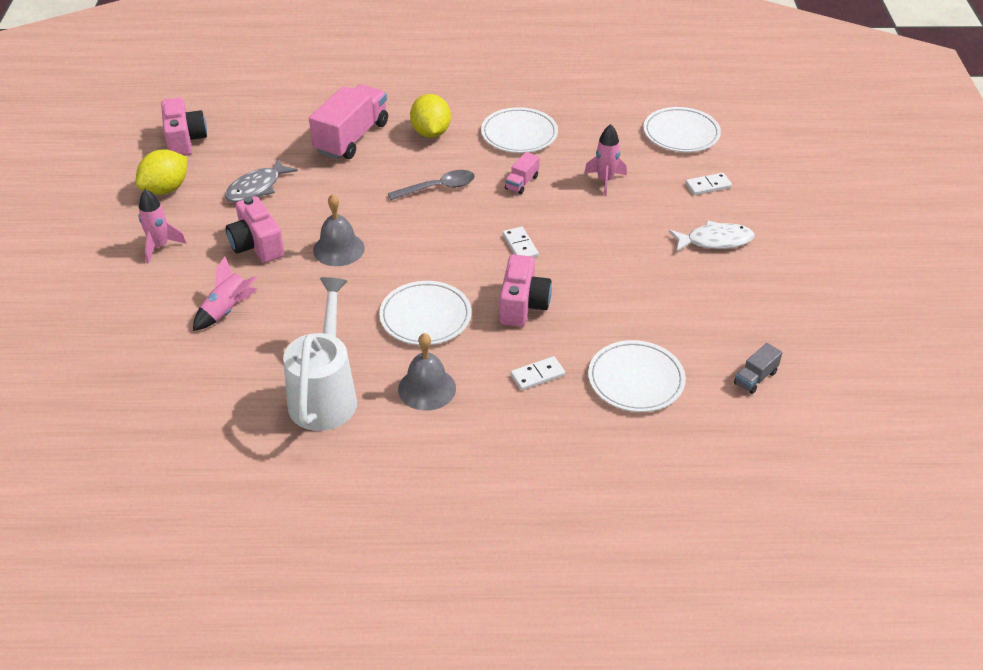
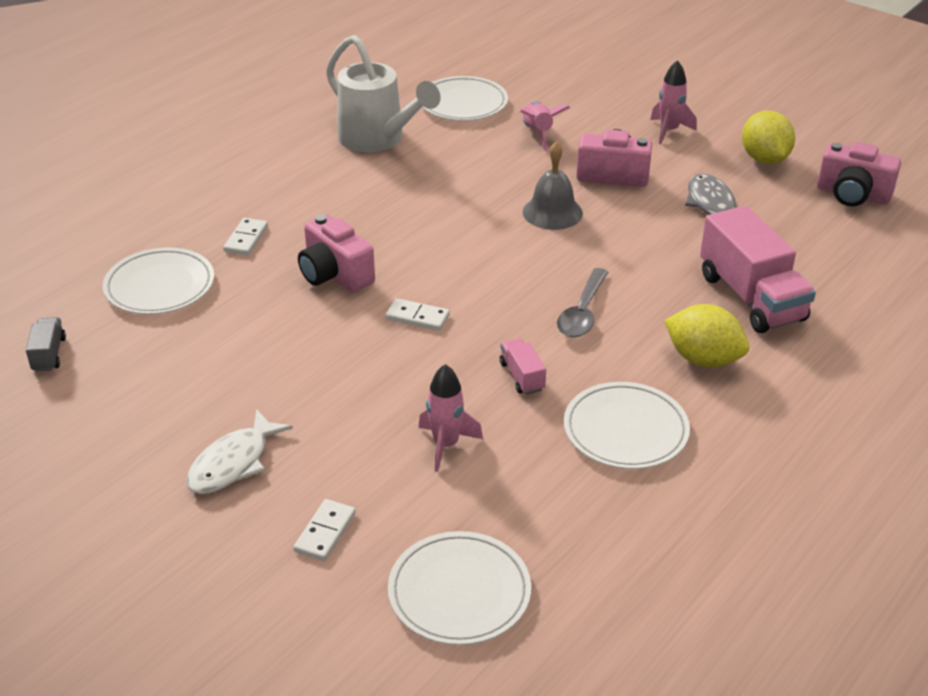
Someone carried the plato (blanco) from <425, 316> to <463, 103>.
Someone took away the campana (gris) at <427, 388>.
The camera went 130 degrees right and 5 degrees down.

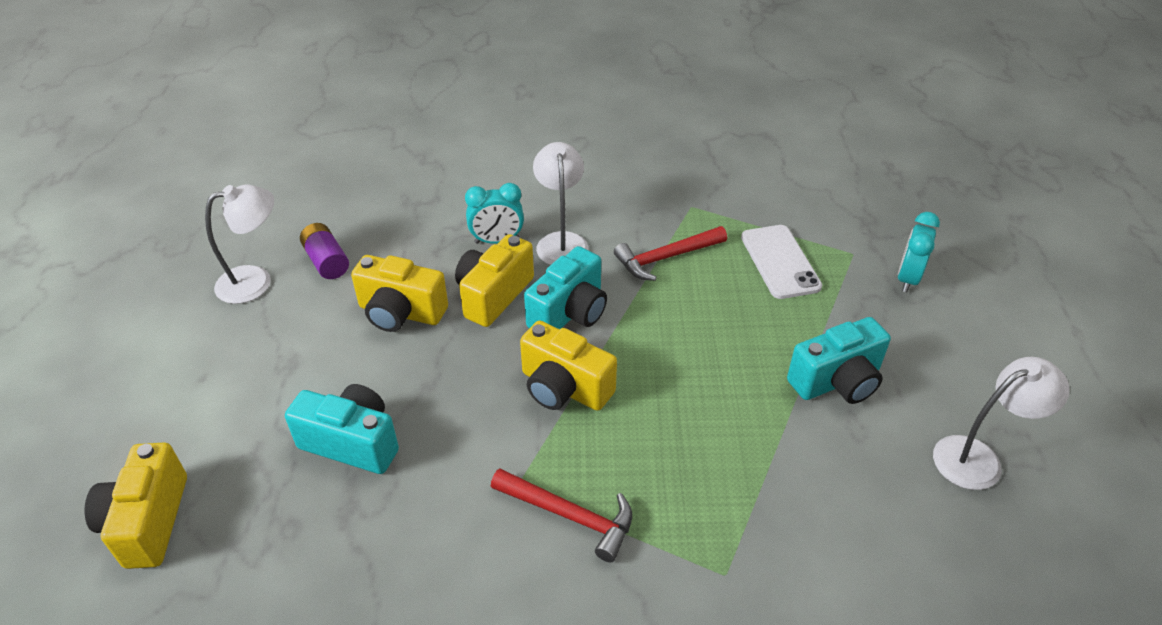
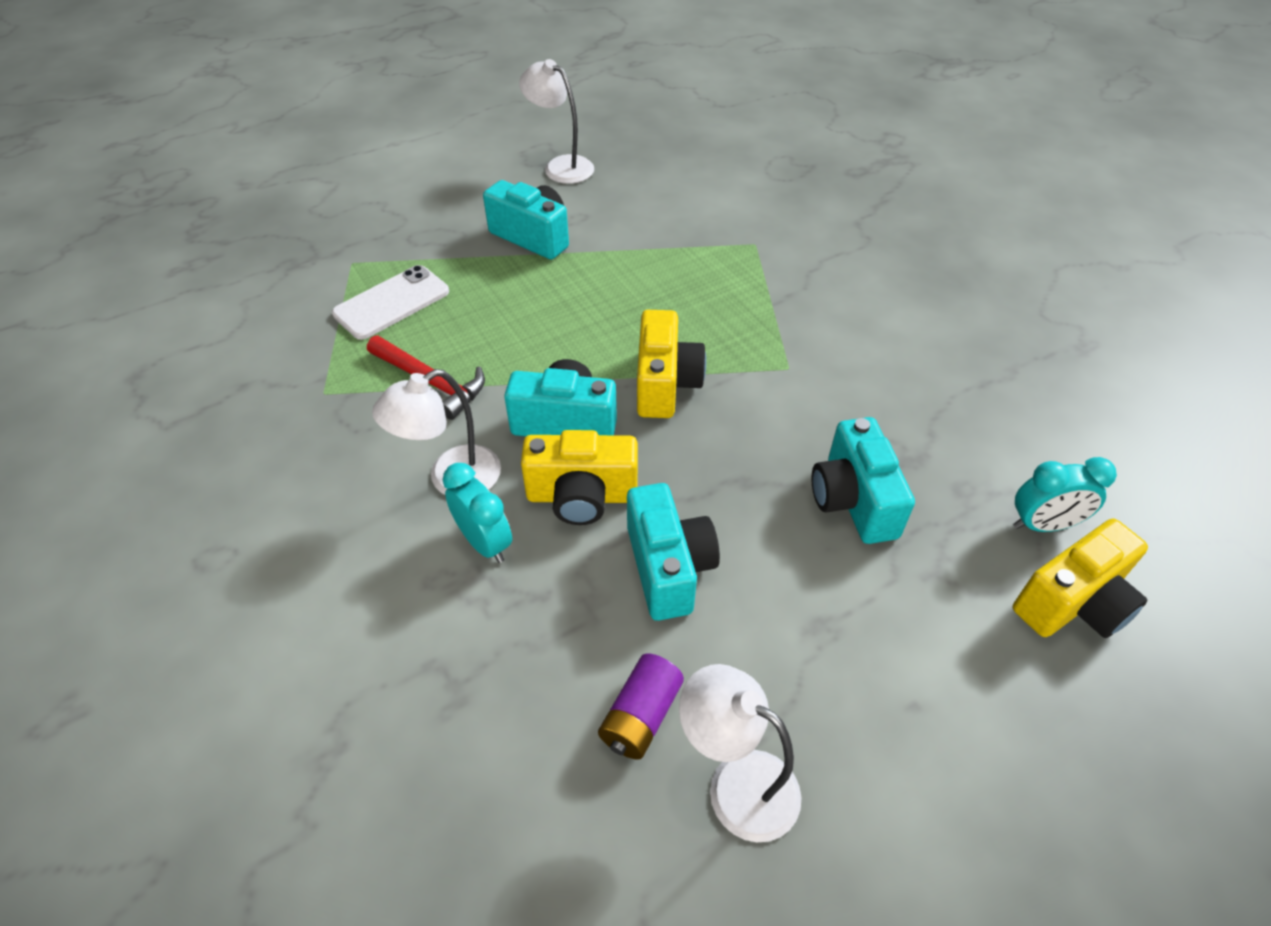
Someone carried the despertador (turquesa) from <907, 278> to <1042, 524>.
Someone repainted the cámara (amarillo) at <401, 313>, which became the cámara (turquesa) at <668, 567>.
Someone took away the martillo (rojo) at <570, 516>.
The camera went 120 degrees left and 5 degrees up.

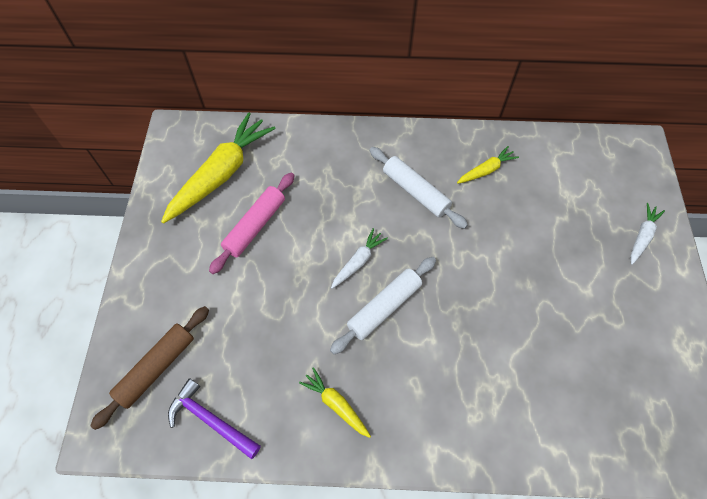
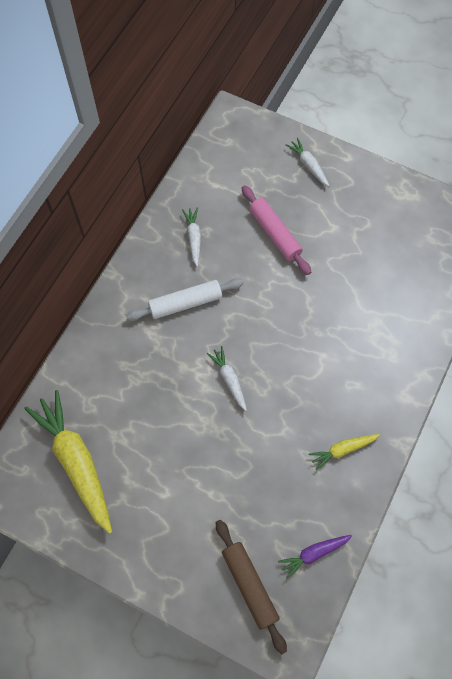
Someone repainted the zanahoria (amarillo) at <486, 170>, which became the zanahoria (blanco) at <194, 238>.
Someone carried the rodillo (rosa) from <255, 226> to <274, 234>.
Someone took away the rodillo (blanco) at <384, 307>.
Someone swapped the martillo (morado) at <210, 419> for the zanahoria (morado) at <314, 553>.
The camera went 65 degrees left and 5 degrees up.

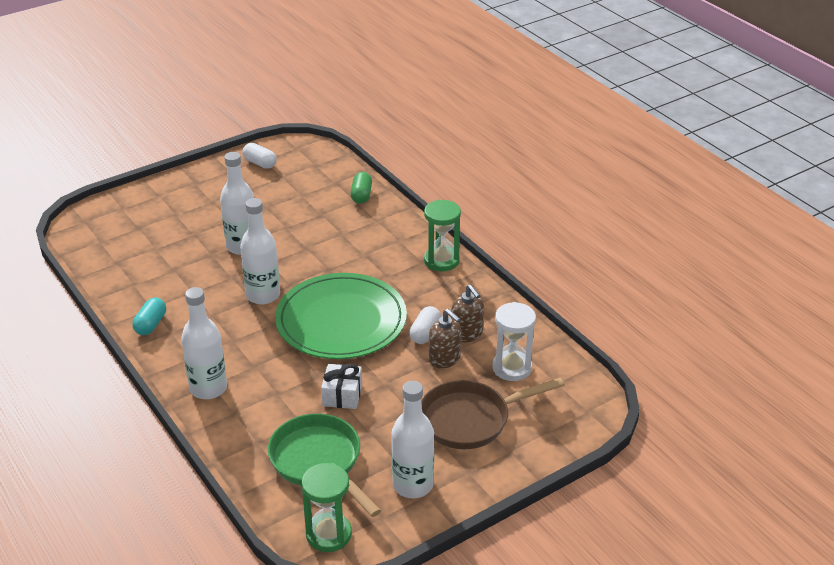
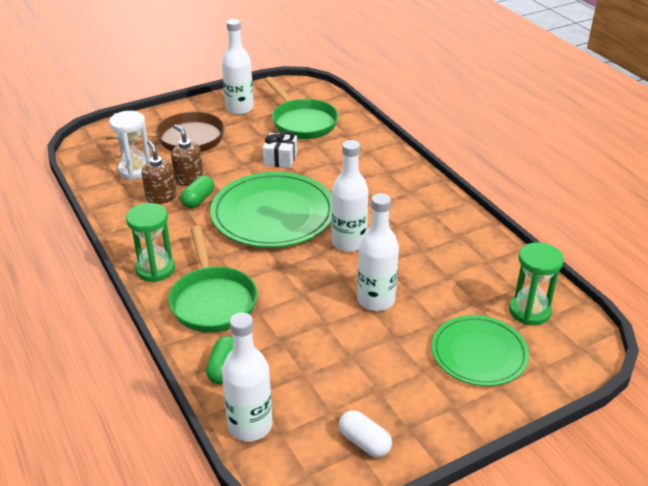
Someone carried the botella (blanco) from <208, 388> to <250, 426>.
Someone took away the cápsula (turquesa) at <151, 324>.
Someone repainted the cápsula (blanco) at <425, 333>, which became the cápsula (verde) at <198, 200>.
Someone carried the reloj de arena (verde) from <328, 534> to <529, 311>.
Someone put down the sartén (verde) at <212, 301>.
Someone put down the plato (verde) at <479, 353>.
The camera went 175 degrees left and 0 degrees up.

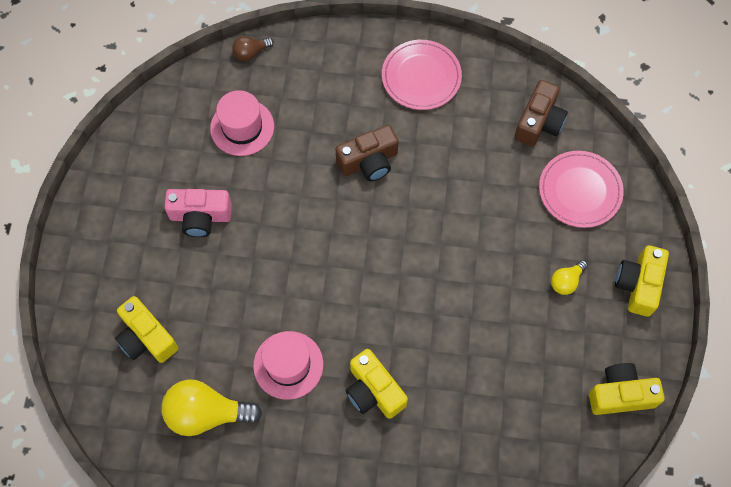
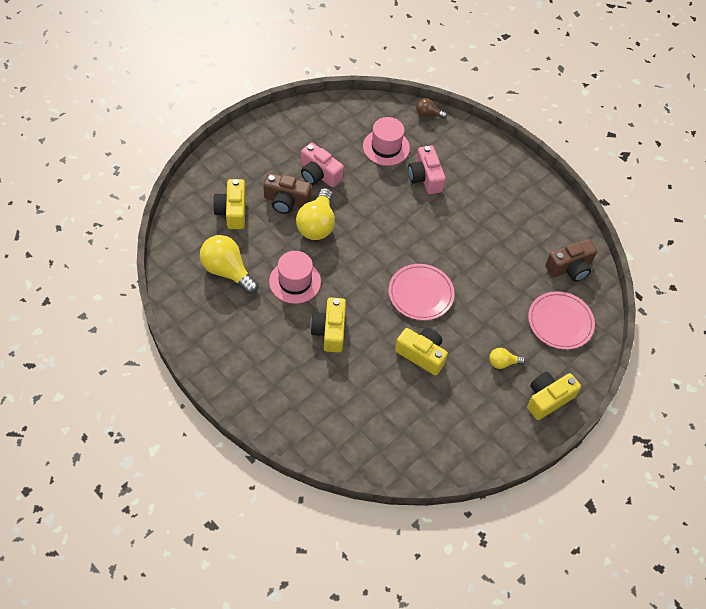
Someone carried the plato (rosa) from <421, 77> to <420, 293>.
Someone carried the cámara (marrón) from <369, 162> to <286, 201>.
Someone carried the cámara (amarillo) from <620, 394> to <421, 354>.
Someone put down the cámara (rosa) at <425, 177>.
Someone put down the bombilla (amarillo) at <317, 224>.
The camera went 35 degrees right and 10 degrees down.

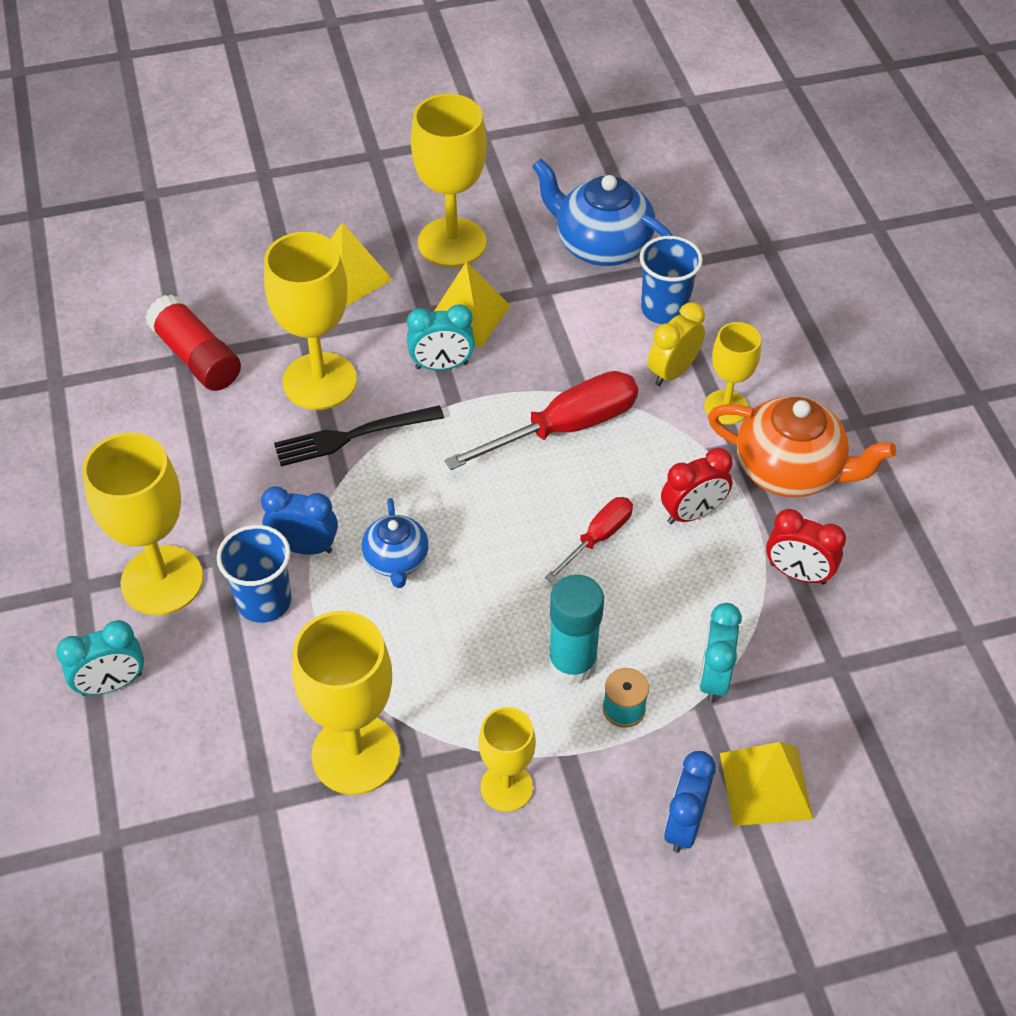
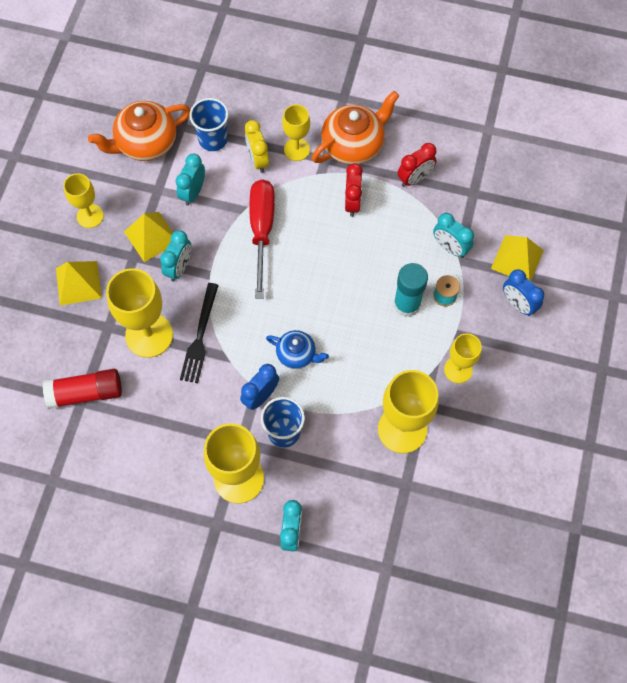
Someone scaled the copa (amarillo) at <452, 242> by 0.59.
Someone repainted the tetera (azul) at <601, 245>, which became the tetera (naranja) at <145, 143>.
Someone took away the destornillador (rojo) at <598, 538>.
Someone put down the despertador (turquesa) at <193, 192>.
The camera went 60 degrees left and 15 degrees up.

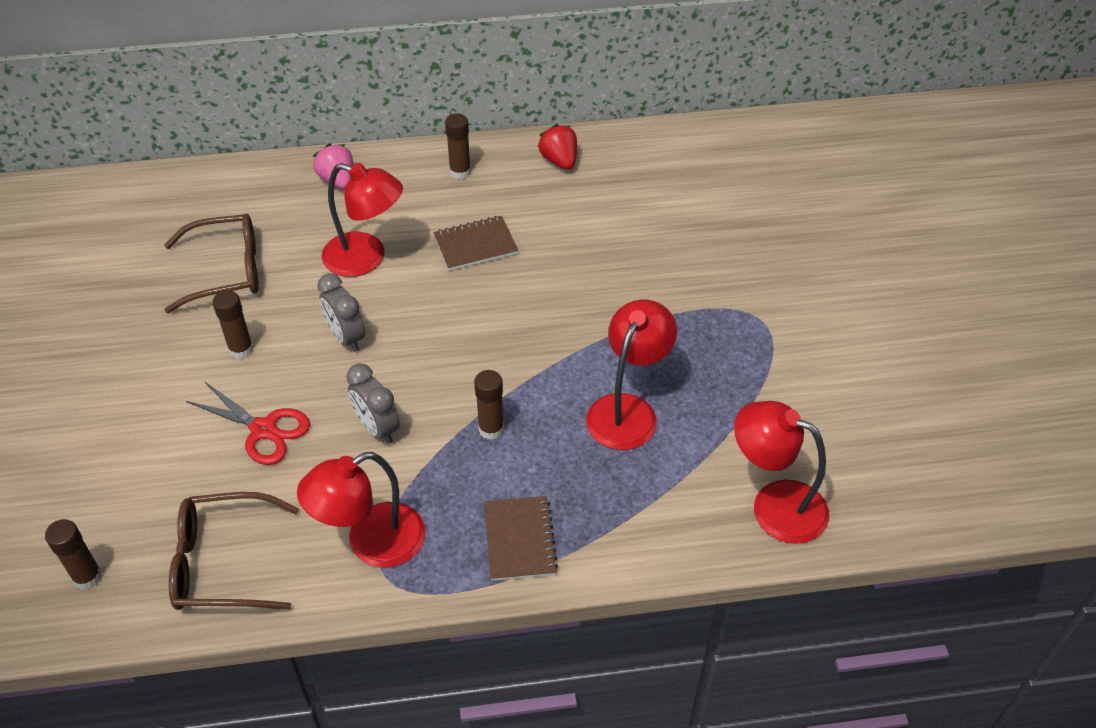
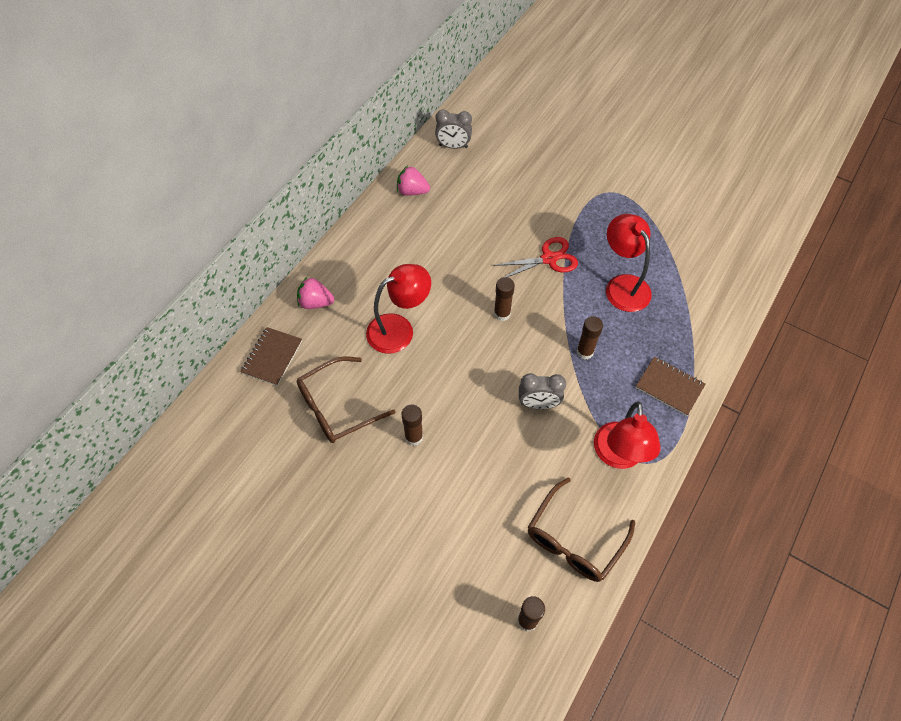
Someone carried the barra de pegamento (marrón) from <460, 172> to <502, 314>.
Someone repainted the fresa (rojo) at <559, 160>, which became the fresa (rosa) at <412, 191>.
Someone rotated the gafas (marrón) at <226, 271> by 150 degrees counterclockwise.
Someone carried the cuaderno (marrón) from <475, 245> to <272, 357>.
Someone carried the despertador (gris) from <346, 337> to <453, 146>.
Someone carried the tijeras (rojo) from <264, 429> to <549, 258>.
Someone took away the lámpara (rojo) at <774, 505>.
The camera went 50 degrees left and 10 degrees up.

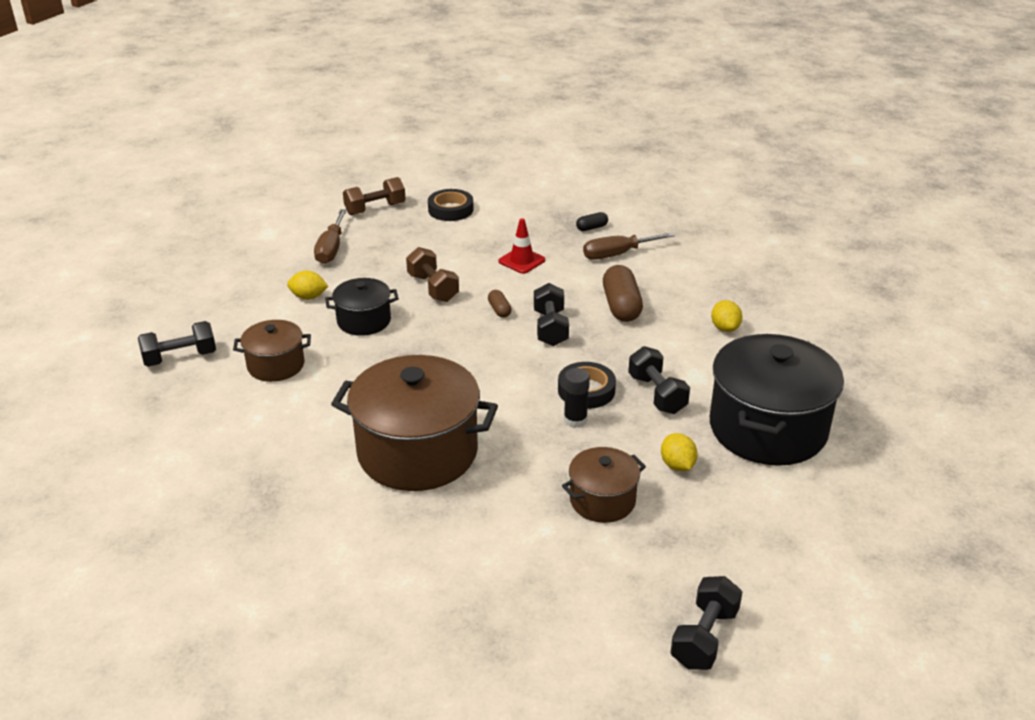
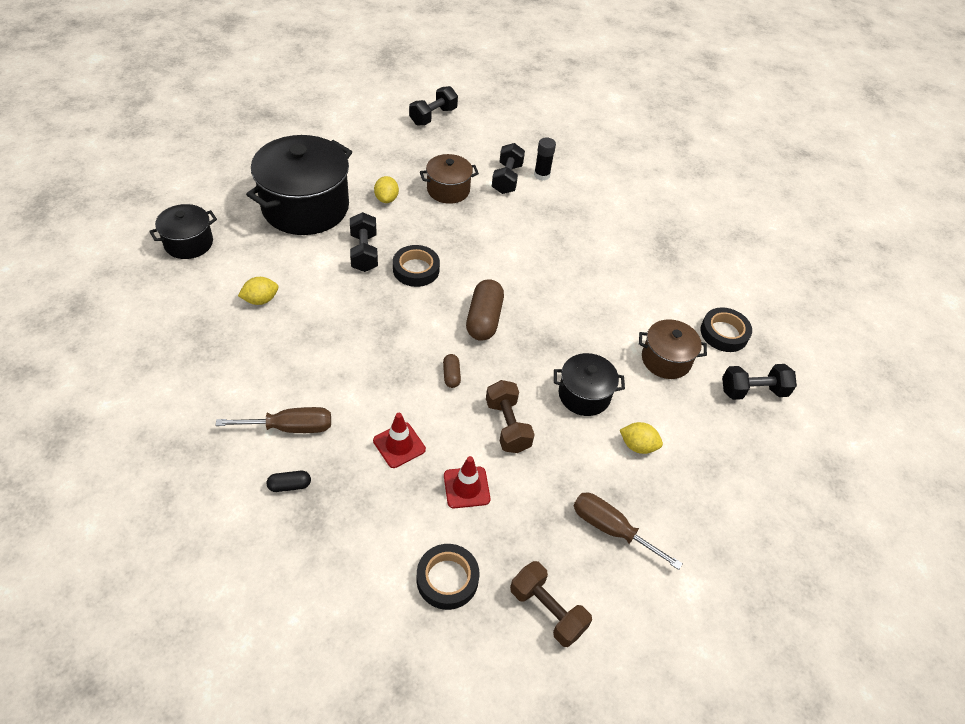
Someone rotated the mancuerna (marrón) at <375, 209> by 60 degrees clockwise.
Someone rotated the destornillador (marrón) at <331, 249> by 75 degrees counterclockwise.
Someone carried the cápsula (marrón) from <621, 306> to <484, 319>.
Someone carried the mancuerna (negro) from <550, 328> to <507, 179>.
Someone rotated the limón (amarillo) at <725, 328> by 60 degrees clockwise.
Someone took away the olla (marrón) at <417, 452>.
Someone carried the barra de pegamento (negro) from <575, 420> to <541, 175>.
Someone put down the olla (negro) at <188, 243>.
Someone put down the cinta adhesiva (negro) at <724, 333>.
Someone put down the cono de tráfico (rojo) at <466, 487>.
The camera went 170 degrees left and 15 degrees up.

